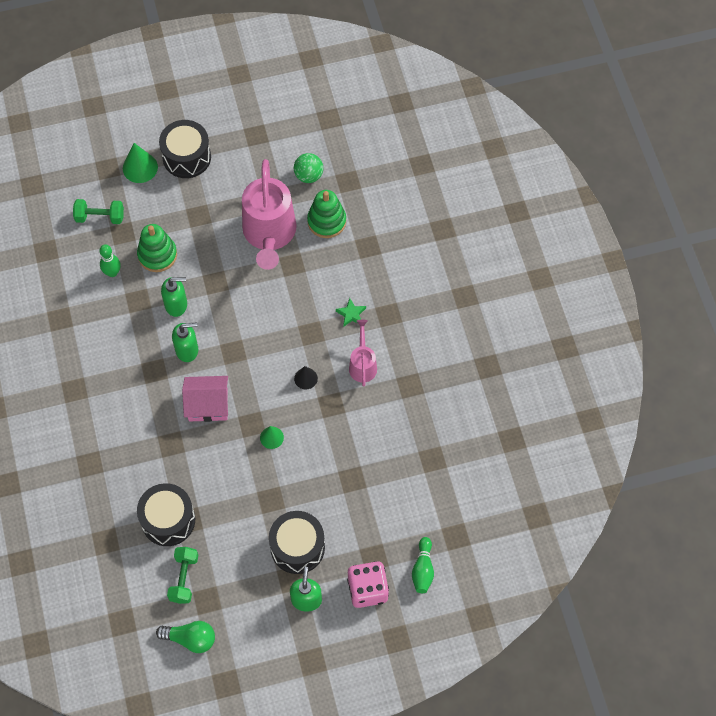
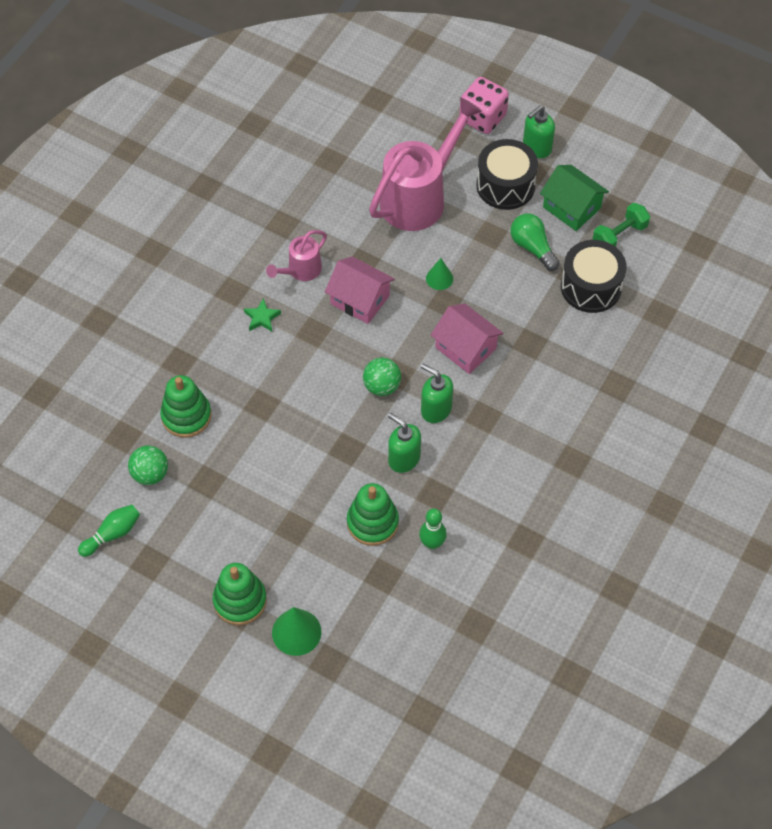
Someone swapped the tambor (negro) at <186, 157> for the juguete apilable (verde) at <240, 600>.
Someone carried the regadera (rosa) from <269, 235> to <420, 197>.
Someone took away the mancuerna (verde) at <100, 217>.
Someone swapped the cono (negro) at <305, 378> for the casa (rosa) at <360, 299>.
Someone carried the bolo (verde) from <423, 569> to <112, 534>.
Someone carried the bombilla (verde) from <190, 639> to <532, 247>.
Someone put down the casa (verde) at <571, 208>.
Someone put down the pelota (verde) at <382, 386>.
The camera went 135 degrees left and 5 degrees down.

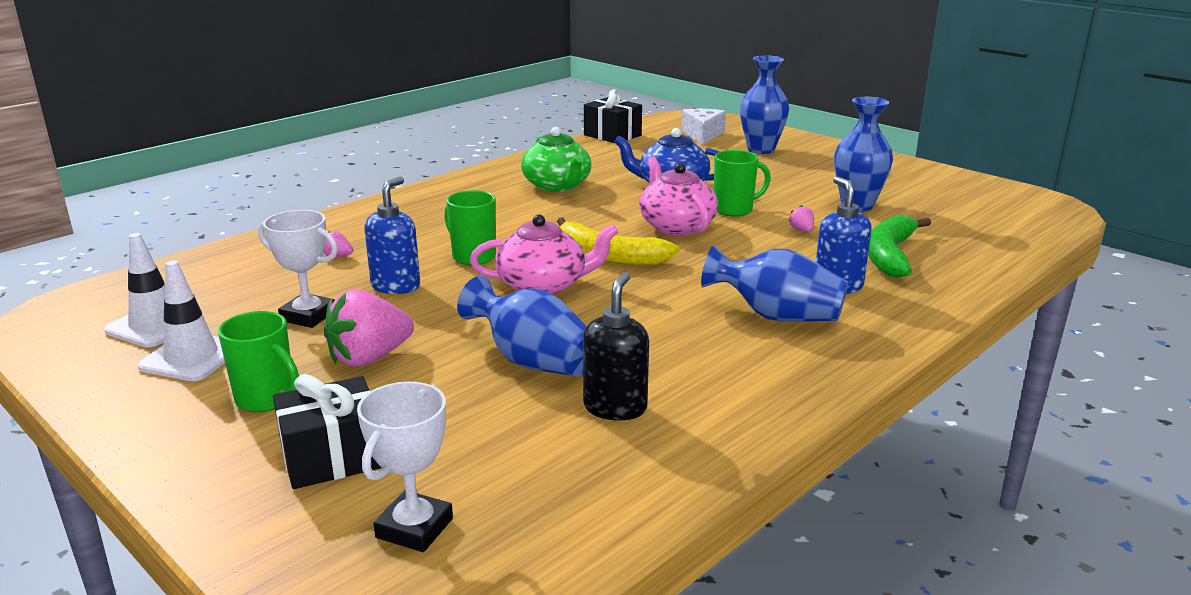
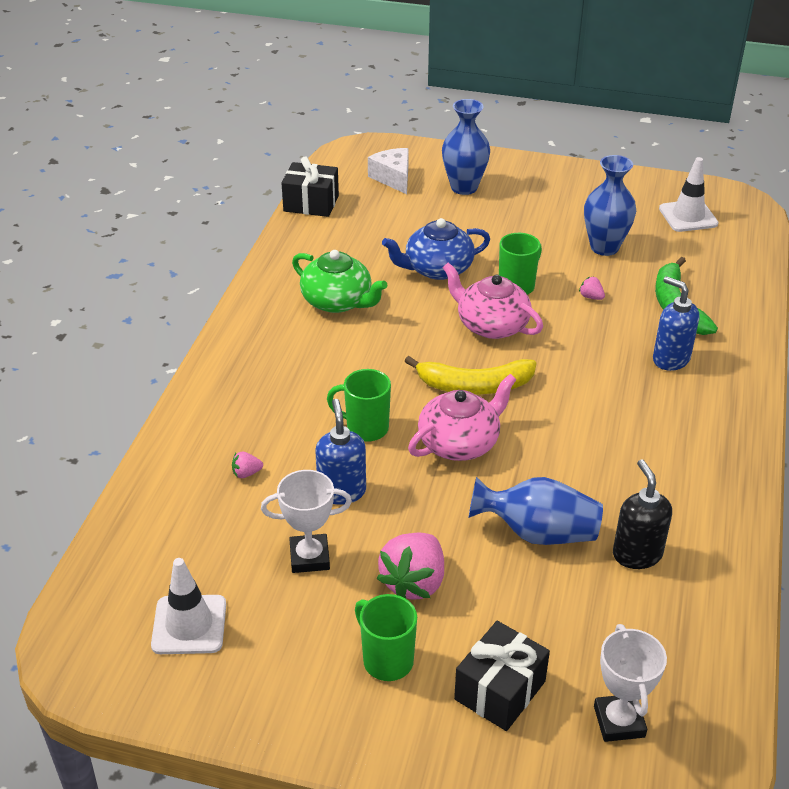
Someone took away the florero (azul) at <776, 316>.
Someone carried the cono de tráfico (blanco) from <191, 357> to <688, 216>.
Someone rotated the taza (verde) at <267, 399> by 135 degrees counterclockwise.
The camera went 30 degrees left and 15 degrees up.

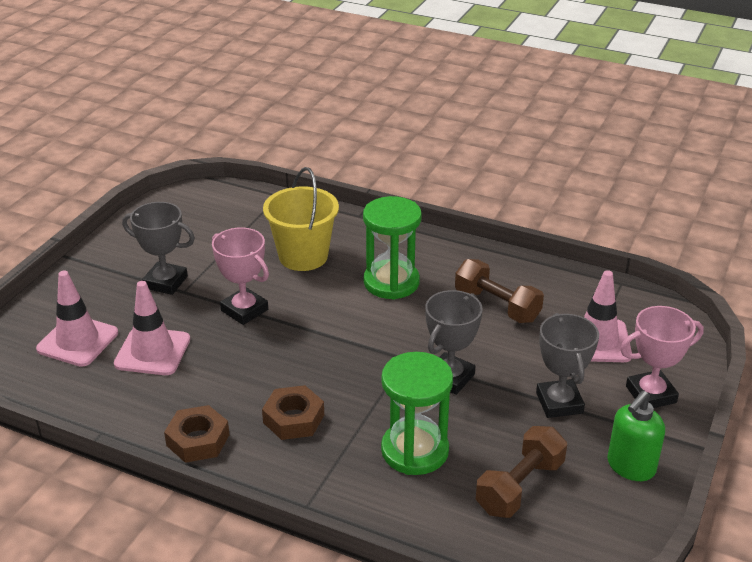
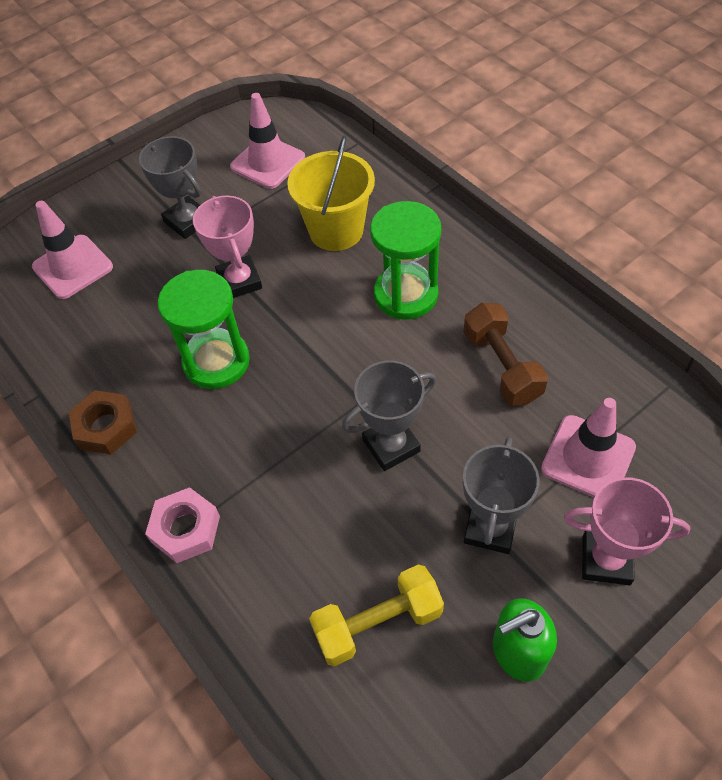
Someone carried the cono de tráfico (rosa) from <152, 352> to <268, 162>.
Someone carried the reloj de arena (verde) from <415, 450> to <216, 362>.
Someone took away the tuerca (marrón) at <293, 419>.
Someone repainted the mancuerna (marrón) at <519, 486>, which became the mancuerna (amarillo) at <377, 623>.
Someone put down the tuerca (rosa) at <186, 529>.
The camera went 30 degrees right and 20 degrees up.

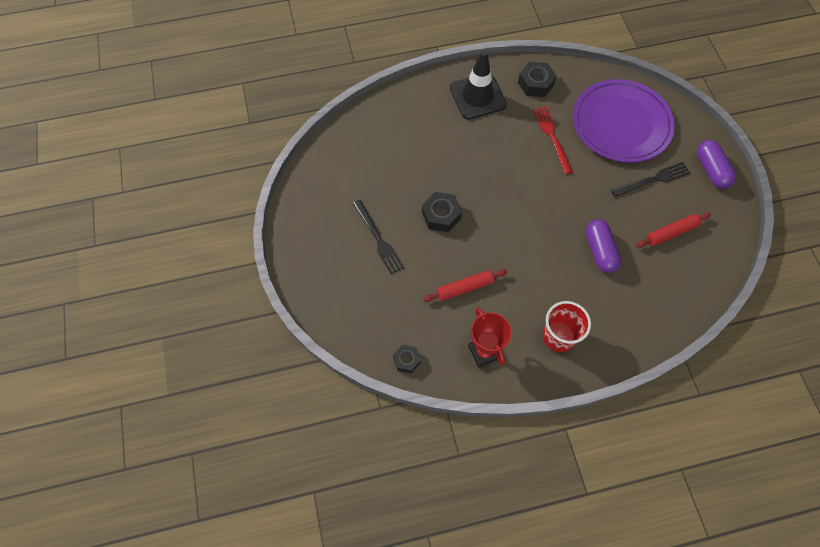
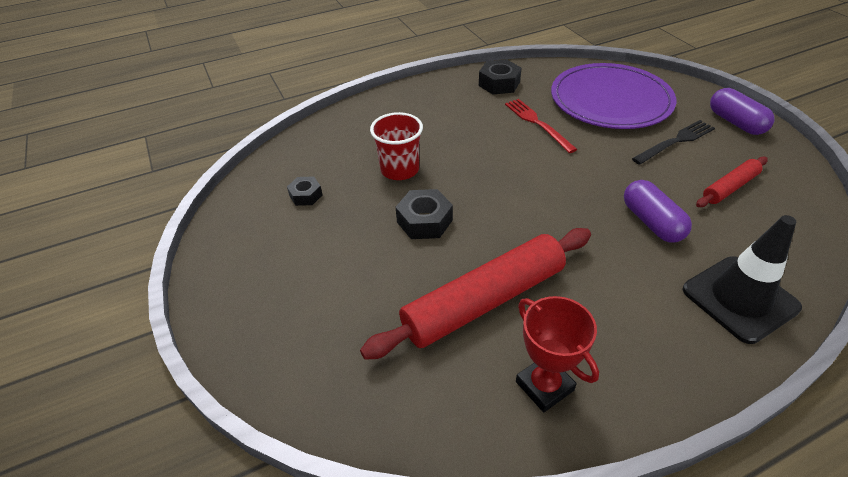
Someone carried the cono de tráfico (negro) from <477, 96> to <739, 298>.
Someone took away the tenedor (negro) at <378, 239>.
Someone scaled the rodillo (rojo) at <465, 288> by 1.98.
Someone carried the vaso (rojo) from <558, 336> to <400, 169>.
Someone carried the tuerca (negro) from <406, 360> to <306, 195>.
The camera went 10 degrees left and 20 degrees down.

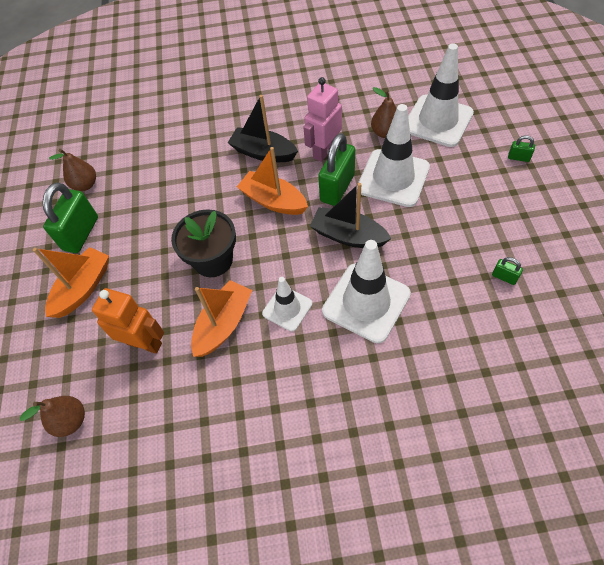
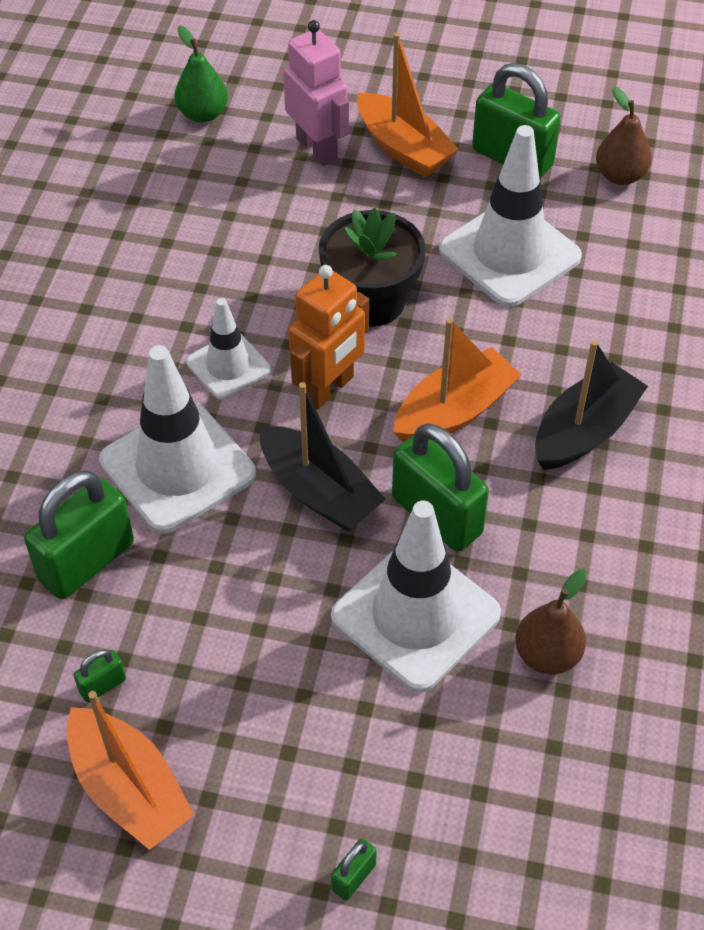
Someone carried the cono de tráfico (blanco) from <437, 121> to <509, 253>.
Someone carried the robot (rosa) from <324, 151> to <317, 149>.
Someone rotated the barco (negro) at <348, 236> by 90 degrees clockwise.
Someone carried the barco (naranja) from <224, 324> to <129, 789>.
Someone carried the robot (naranja) from <144, 343> to <328, 389>.
Someone repainted the pera (marrón) at <71, 421>, which became the pera (verde) at <203, 114>.
Someone put down the candado (verde) at <86, 561>.
The camera went 105 degrees right and 5 degrees down.

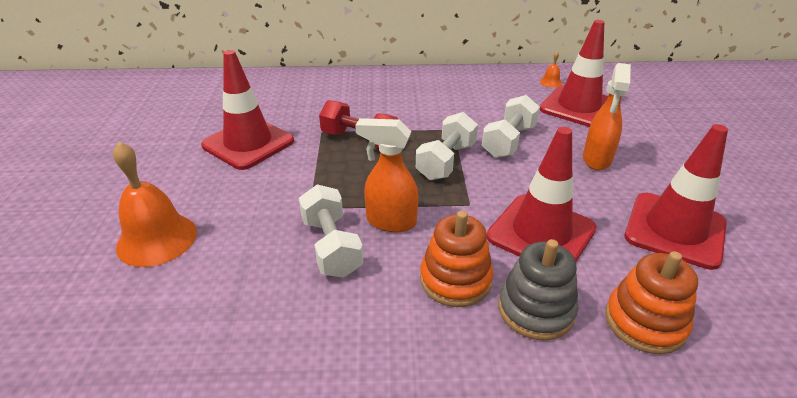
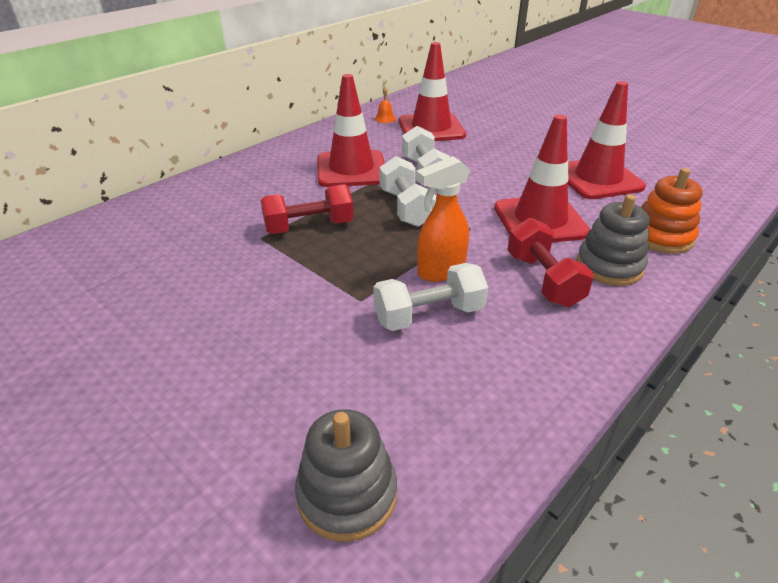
Someone carried the cono de tráfico (rojo) from <248, 143> to <351, 169>.
Someone took away the pulverizador (naranja) at <596, 160>.
Someone took away the campana (naranja) at <157, 239>.
Someone rotated the mancuerna (blanco) at <331, 246> by 45 degrees counterclockwise.
Someone swapped the juguete apilable (naranja) at <455, 280> for the mancuerna (rojo) at <543, 280>.
Someone put down the juguete apilable (gris) at <347, 494>.
The camera went 45 degrees left and 0 degrees up.

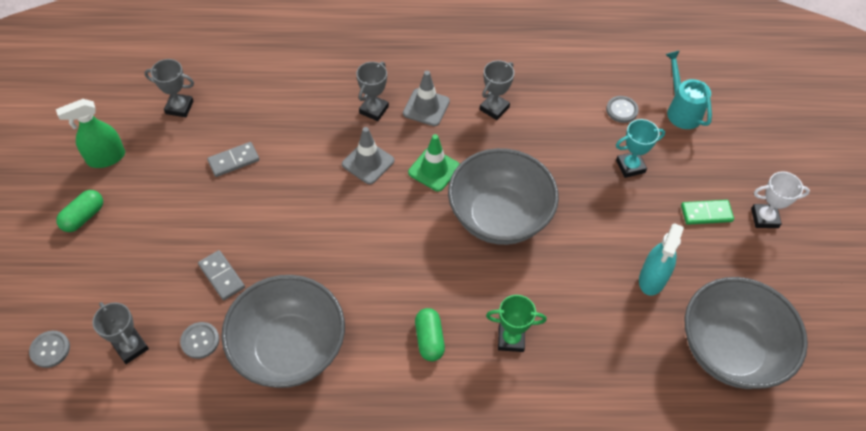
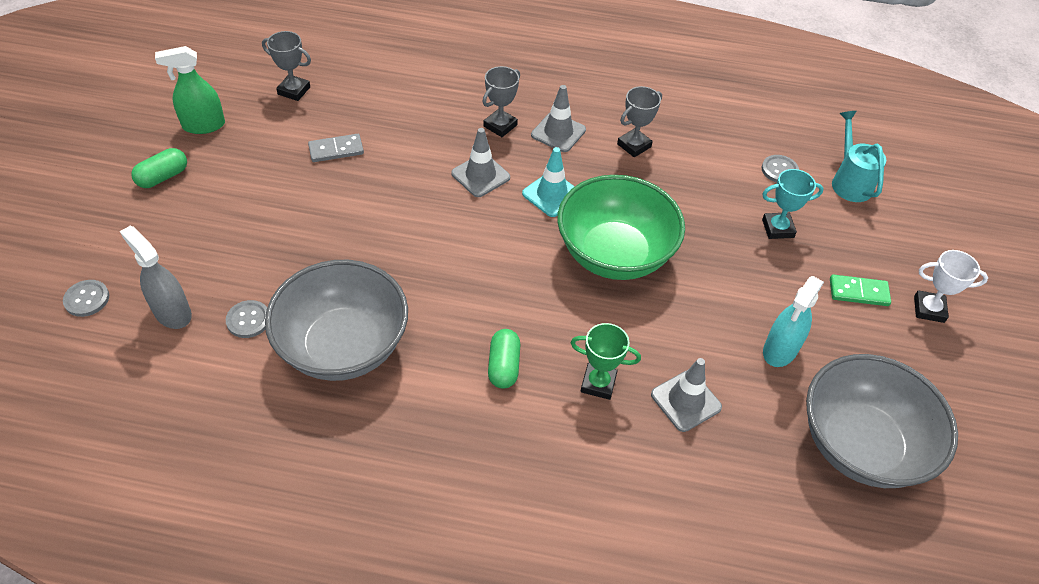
Someone repainted the cono de tráfico (verde) at <434, 169>, which became the cono de tráfico (turquesa) at <552, 194>.
Someone repainted the cuenco (gris) at <499, 217>, which became the cuenco (verde) at <614, 254>.
Someone took away the ficha de dominó (gris) at <222, 276>.
Someone swapped the trofeo (gris) at <131, 347> for the pulverizador (gris) at <172, 313>.
Someone put down the cono de tráfico (gris) at <686, 401>.
The camera went 10 degrees right and 5 degrees down.

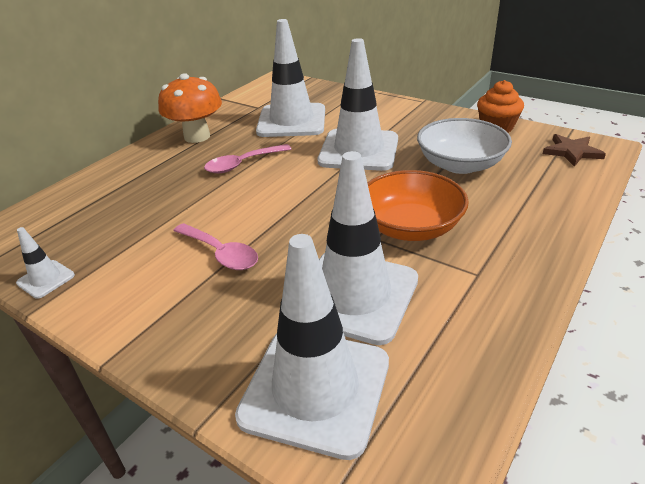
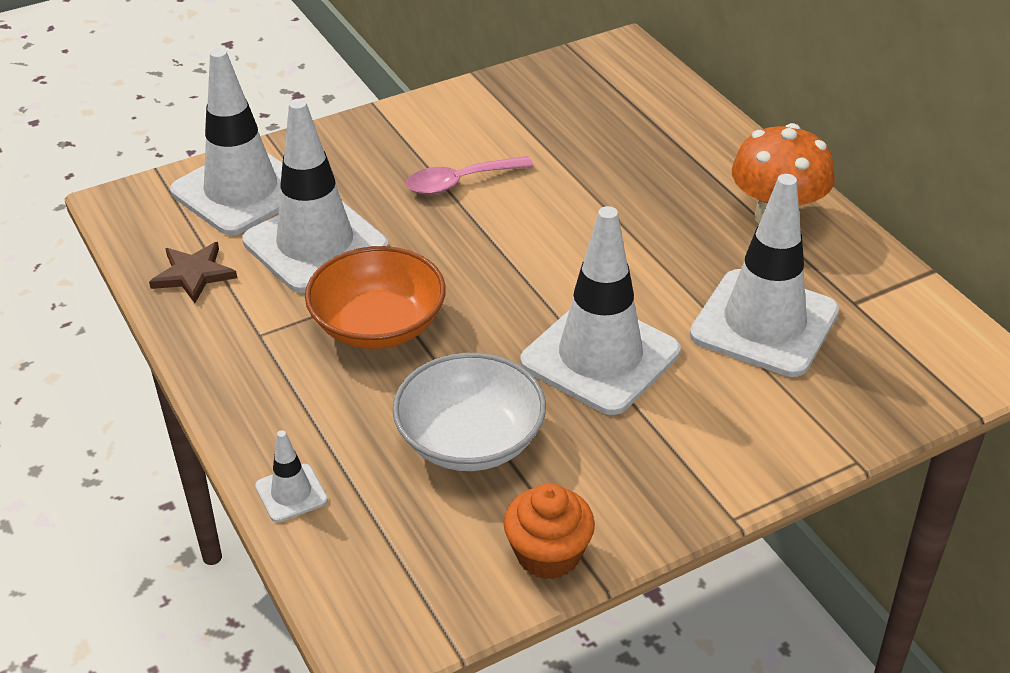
Someone carried the estrella (marrón) from <572, 152> to <194, 274>.
Someone took away the cuchara (rosa) at <242, 164>.
Someone carried the cono de tráfico (blanco) from <46, 279> to <291, 493>.
The camera went 115 degrees right and 5 degrees up.

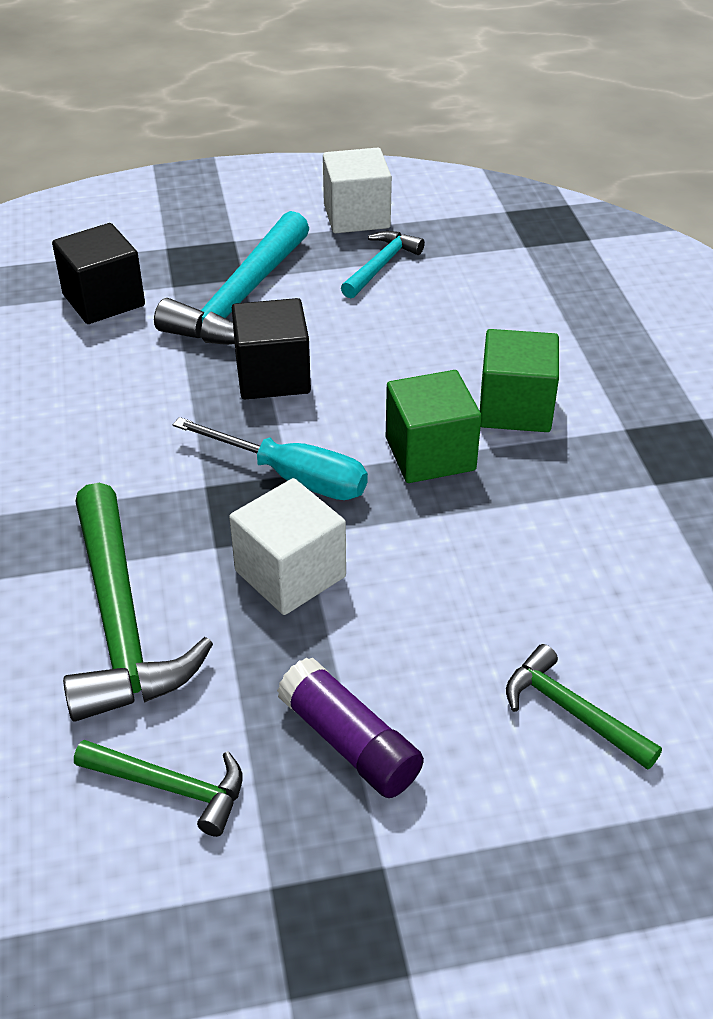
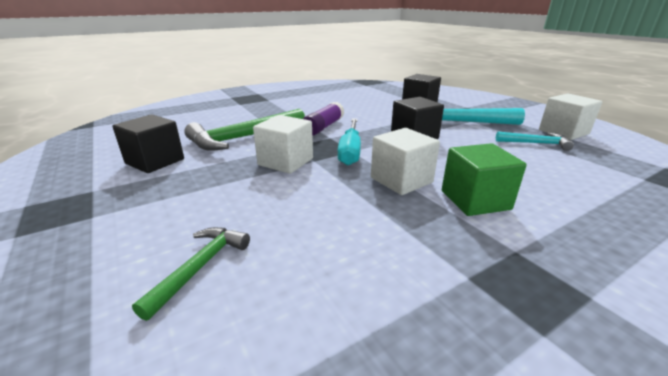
Someone repainted the cubo (verde) at <430, 454>, which became the cubo (blanco) at <401, 180>.
Someone carried the barra de pegamento (morado) from <349, 742> to <323, 127>.
Someone swapped the martillo (verde) at <171, 787> for the cubo (negro) at <155, 161>.
The camera went 70 degrees right and 15 degrees down.

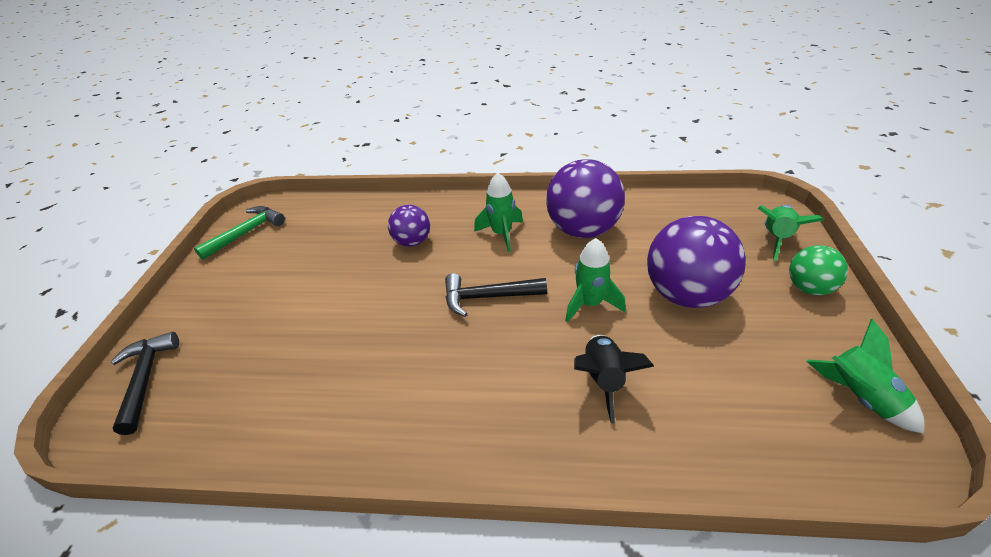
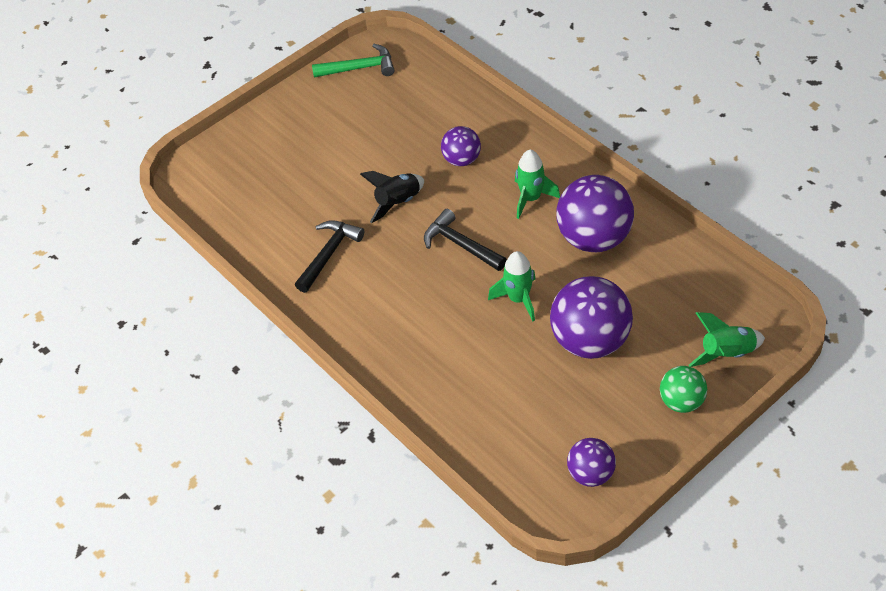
Someone swapped the cohete (verde) at <859, 397> for the pelota (morado) at <590, 474>.
Someone carried the martillo (negro) from <145, 379> to <329, 254>.
Someone carried the cohete (negro) from <603, 380> to <398, 203>.
The camera went 45 degrees right and 10 degrees up.

